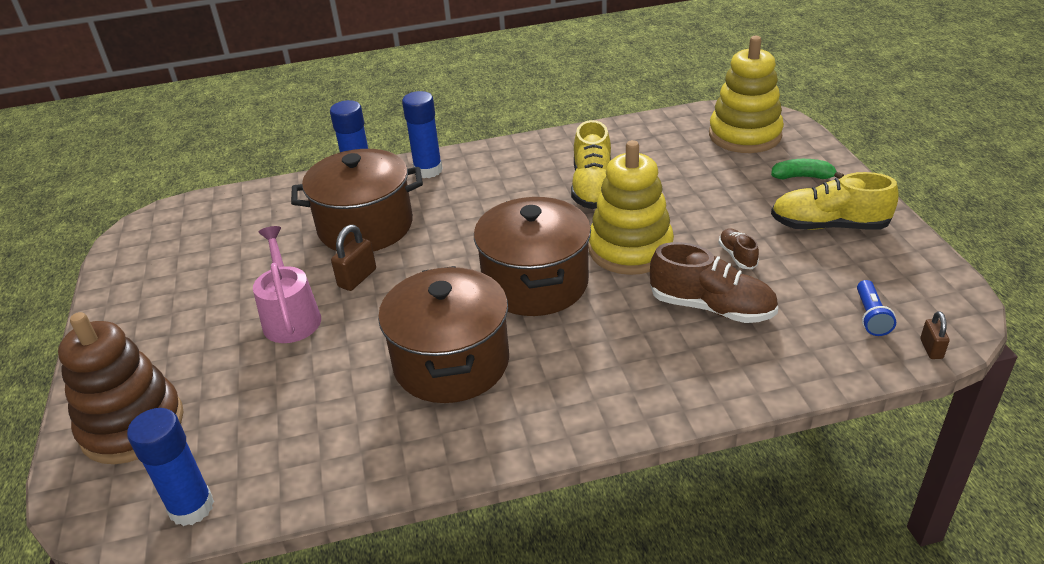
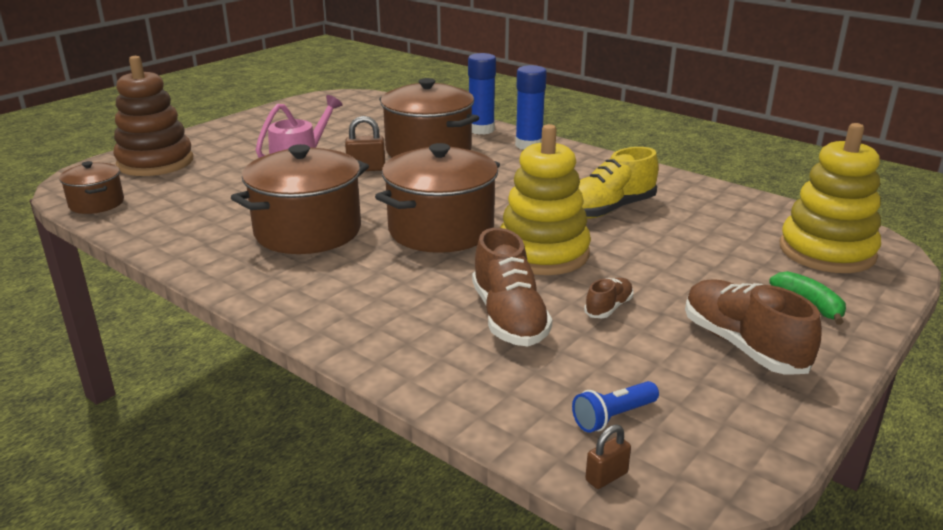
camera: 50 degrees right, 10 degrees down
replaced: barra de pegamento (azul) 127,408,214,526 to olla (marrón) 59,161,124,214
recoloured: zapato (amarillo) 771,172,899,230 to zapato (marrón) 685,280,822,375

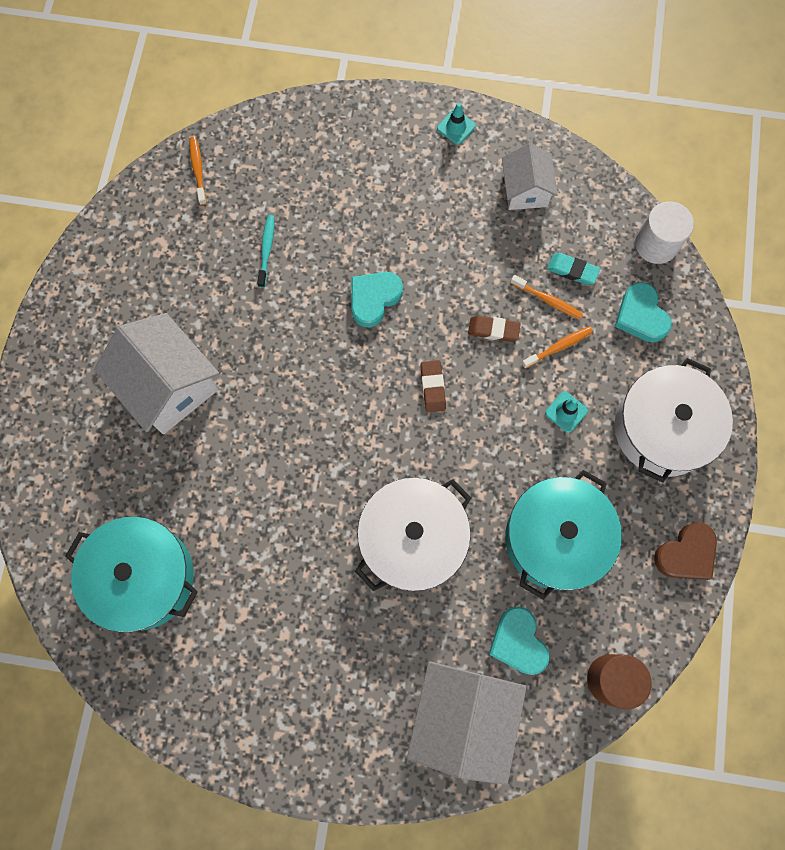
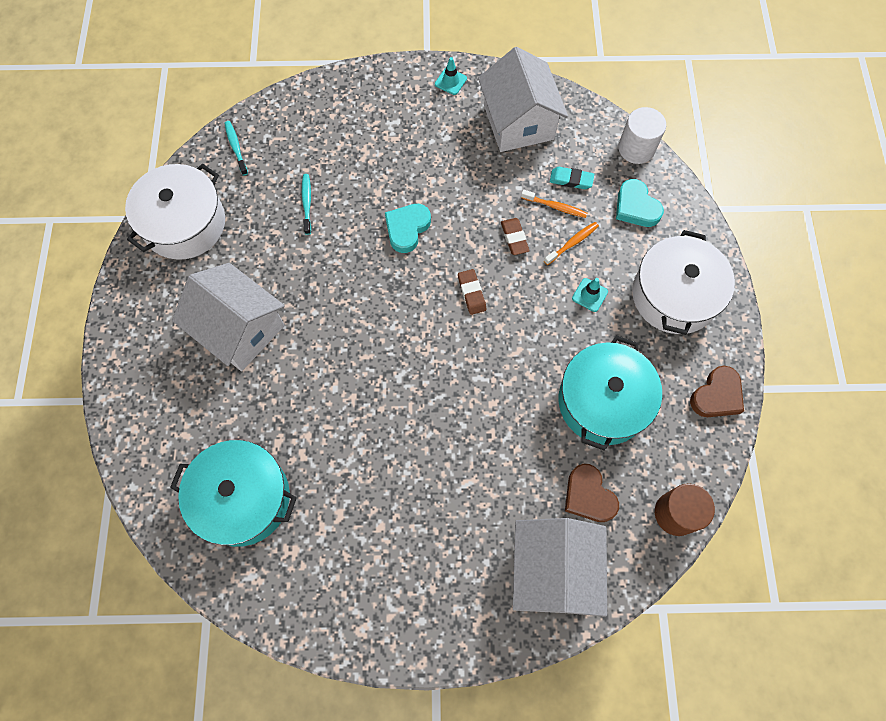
camera: 10 degrees left, 5 degrees down
moved: olla (blanco) 355,478,471,591 to 125,163,225,260
recoloured: cepillo de dientes (naranja) 189,137,207,205 to cepillo de dientes (turquesa) 225,121,248,176; corazón (turquesa) 488,607,550,675 to corazón (marrón) 565,464,619,522
turned: goma de borrar (marrón) 468,315,521,342 = 501,218,529,255 75 degrees clockwise
resized: casa (blanco) 502,143,558,210 = 478,47,568,152 x1.67

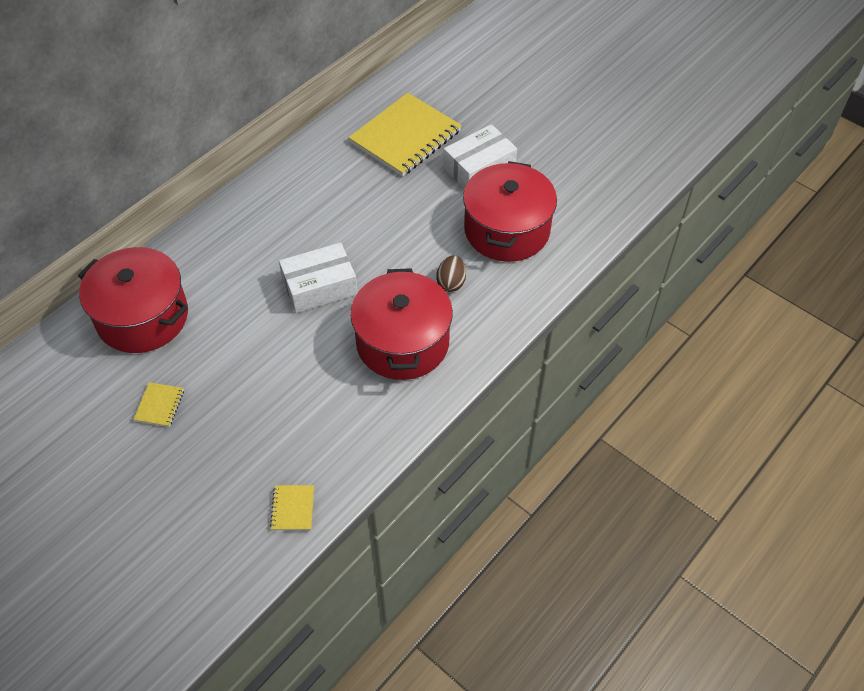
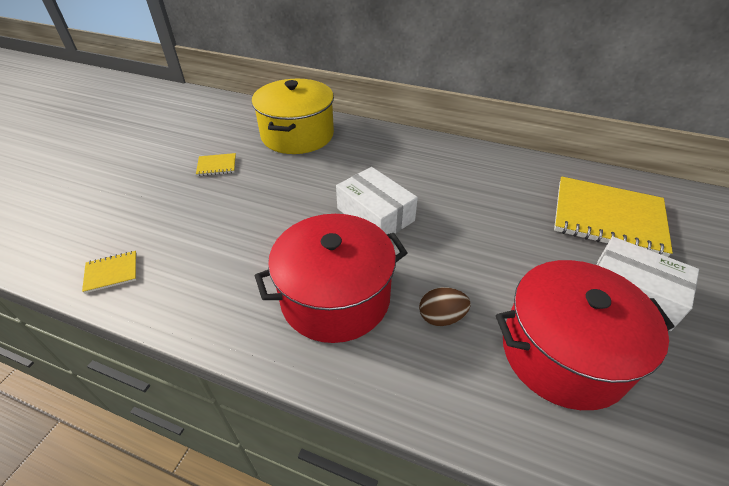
camera: 70 degrees right, 10 degrees down
recoloured: olla (rojo) 78,247,188,353 to olla (amarillo) 252,79,334,154

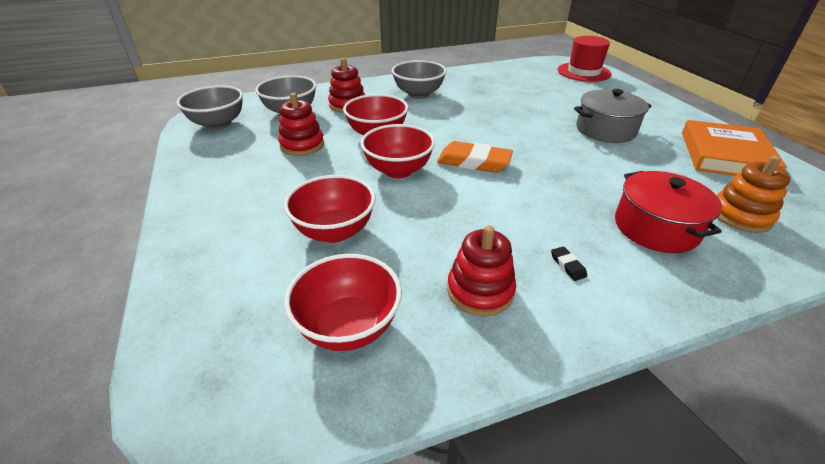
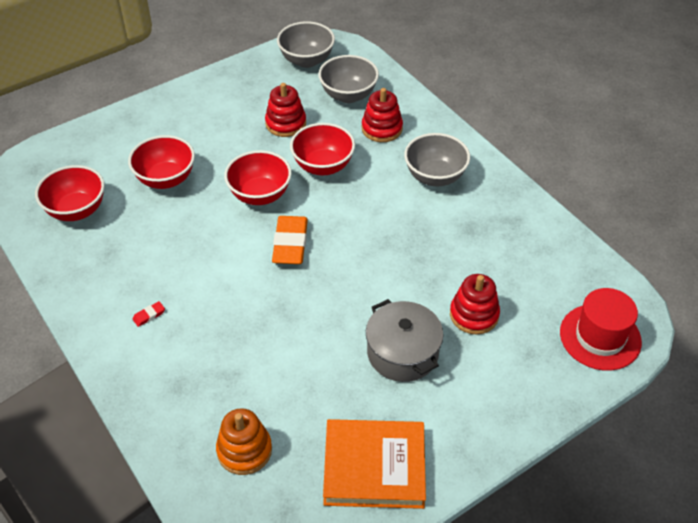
camera: 75 degrees right, 10 degrees up
removed: olla (rojo) 615,171,722,253
moved: juguete apilable (rojo) 447,225,516,316 to 450,274,500,335
recoloured: goma de borrar (negro) 551,246,587,281 to goma de borrar (rojo) 133,301,165,327

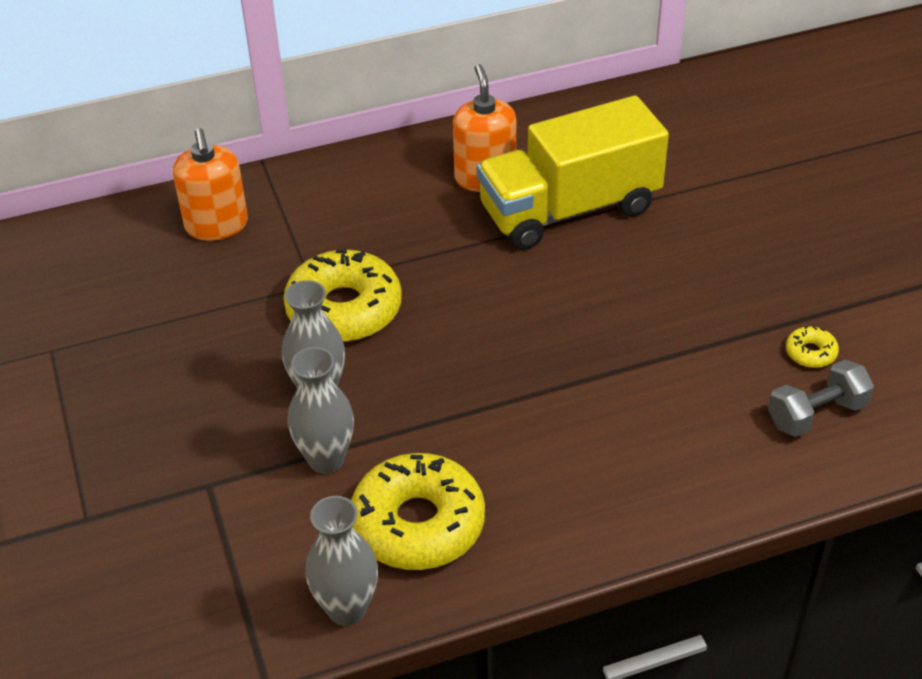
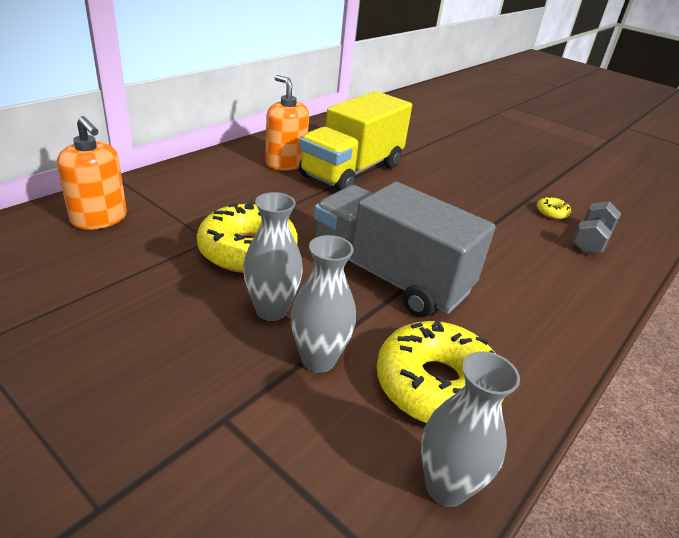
camera: 35 degrees left, 10 degrees down
added: camión (gris) 314,182,496,317

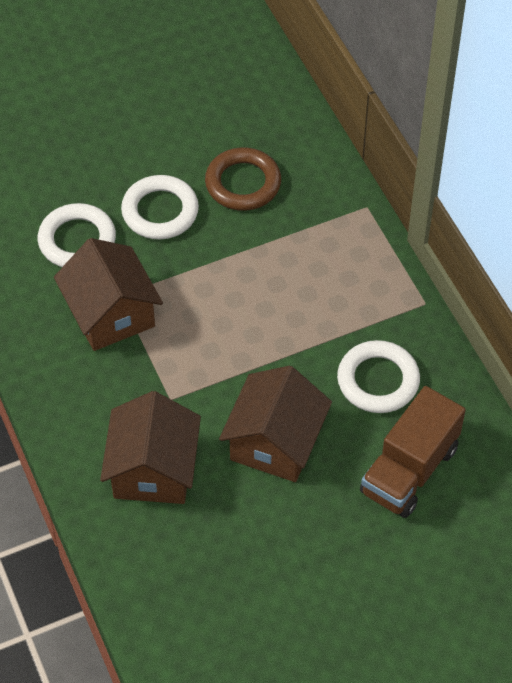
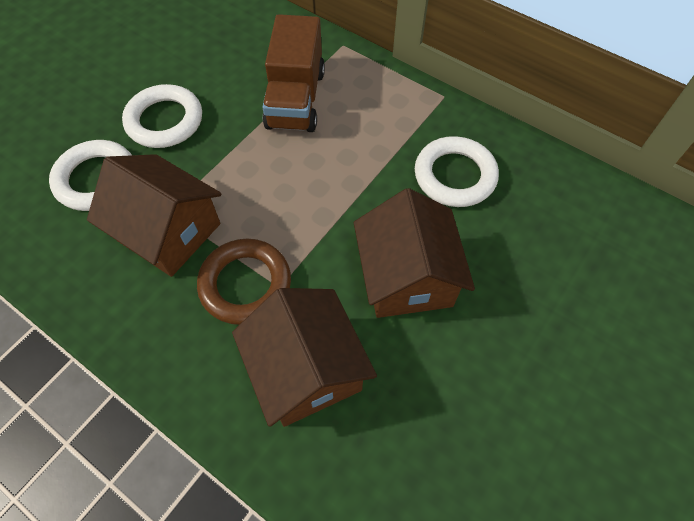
camera: 30 degrees left, 5 degrees up
moved: anillo (marrón) 205,147,281,211 to 197,239,291,325; camión (marrón) 360,386,466,518 to 262,14,325,132

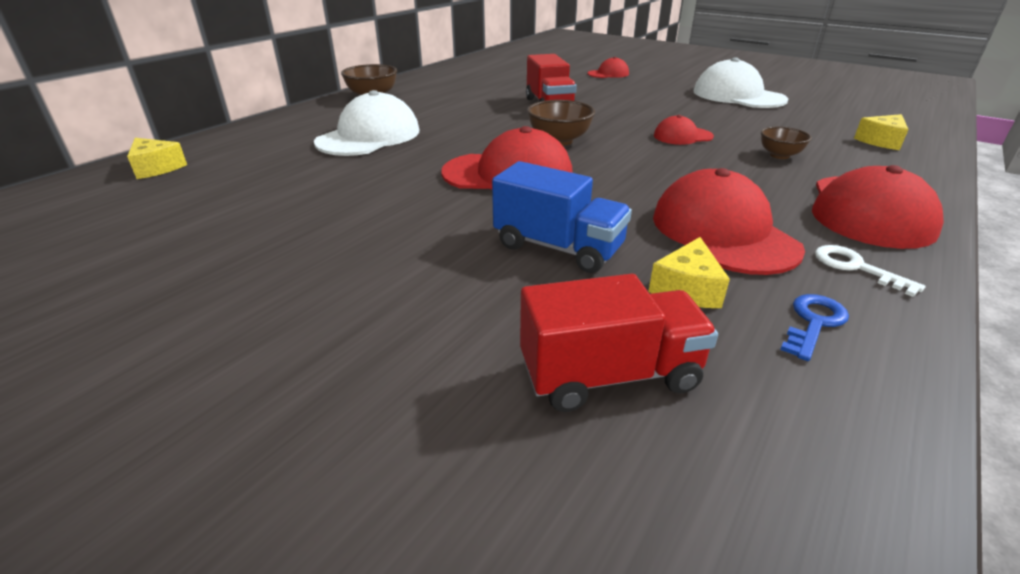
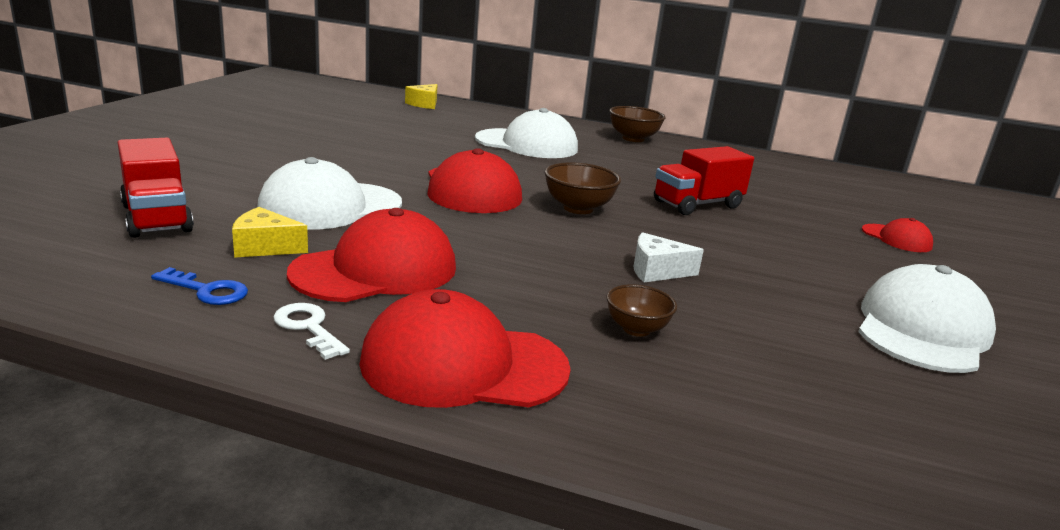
camera: 70 degrees right, 10 degrees down
removed: queso (amarillo) 854,114,909,150
replaced: camión (azul) 492,161,632,273 to gorra (blanco) 257,157,402,230; gorra (rojo) 654,115,714,145 to queso (blanco) 633,232,704,282
turned: llave (blanco) 815,245,925,297 = 274,303,350,360 75 degrees counterclockwise

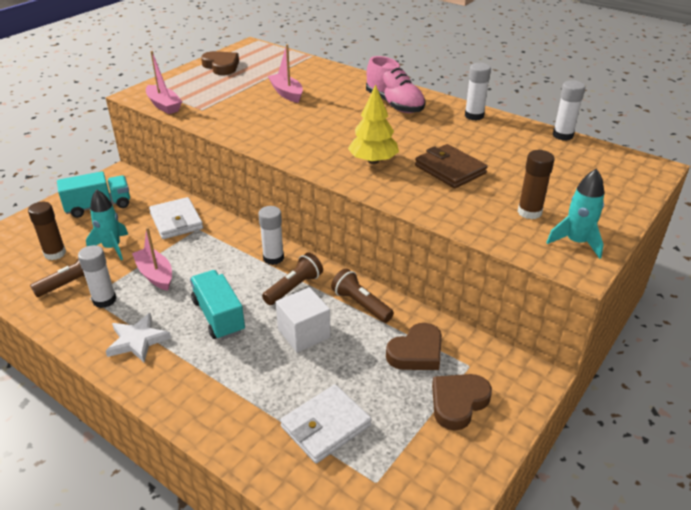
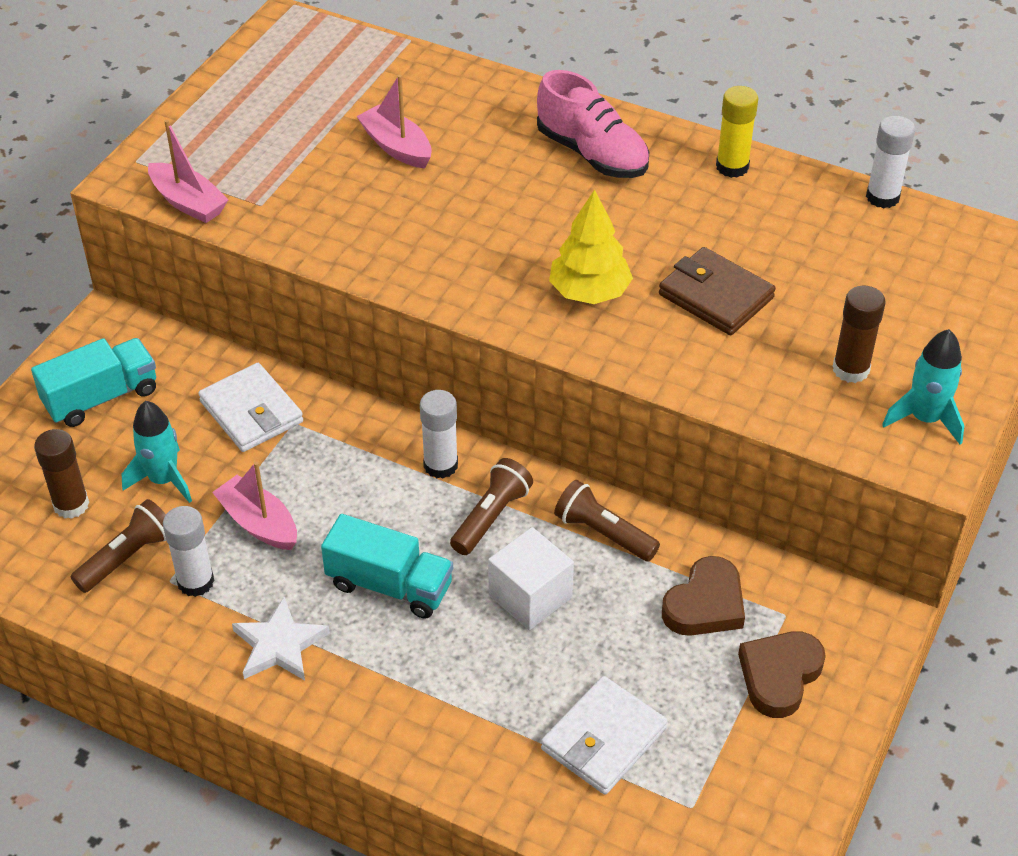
camera: 10 degrees left, 10 degrees up
removed: corazón (marrón) 201,51,239,75
recoloured: barra de pegamento (blanco) 465,63,491,120 to barra de pegamento (amarillo) 716,86,758,178
turned: camión (turquesa) 190,270,245,340 = 321,514,453,619 150 degrees clockwise

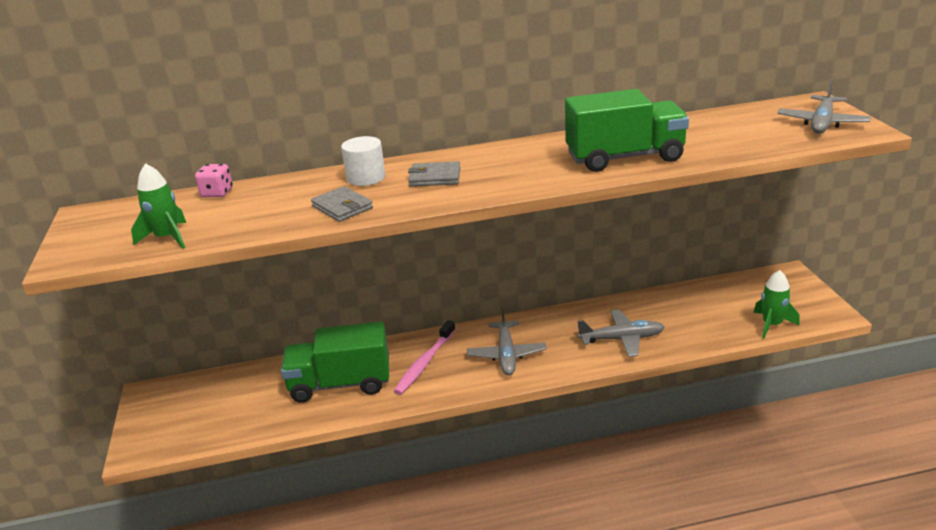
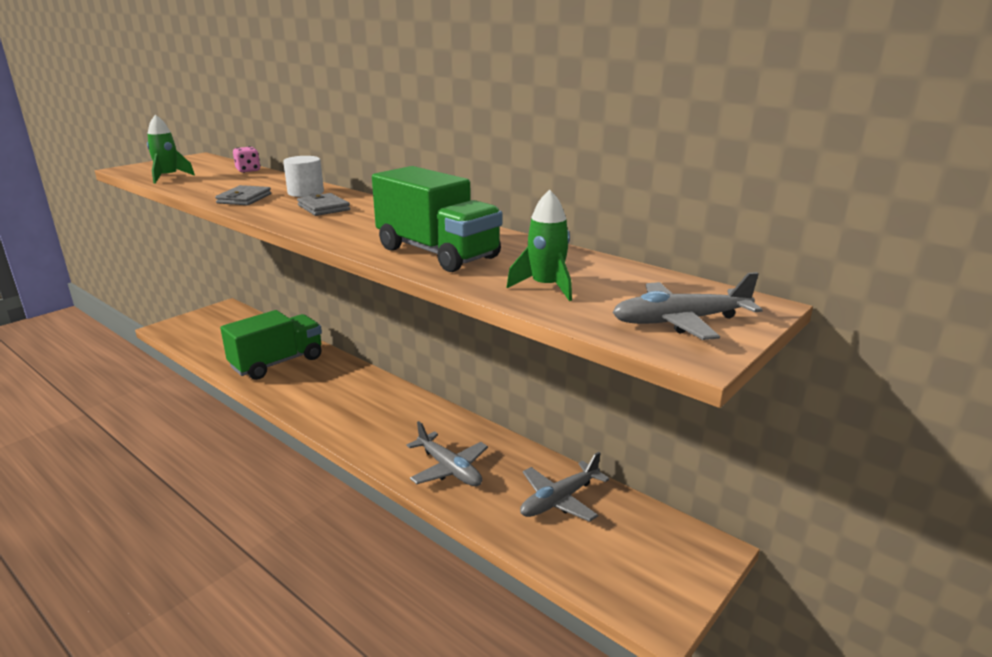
camera: 50 degrees right, 5 degrees down
removed: cepillo de dientes (rosa) 394,320,455,395
moved: avión (gris) 467,307,546,375 to 520,452,610,522; cohete (verde) 754,270,800,339 to 507,190,572,301
turned: camión (verde) 281,322,389,403 = 220,310,322,380 90 degrees clockwise

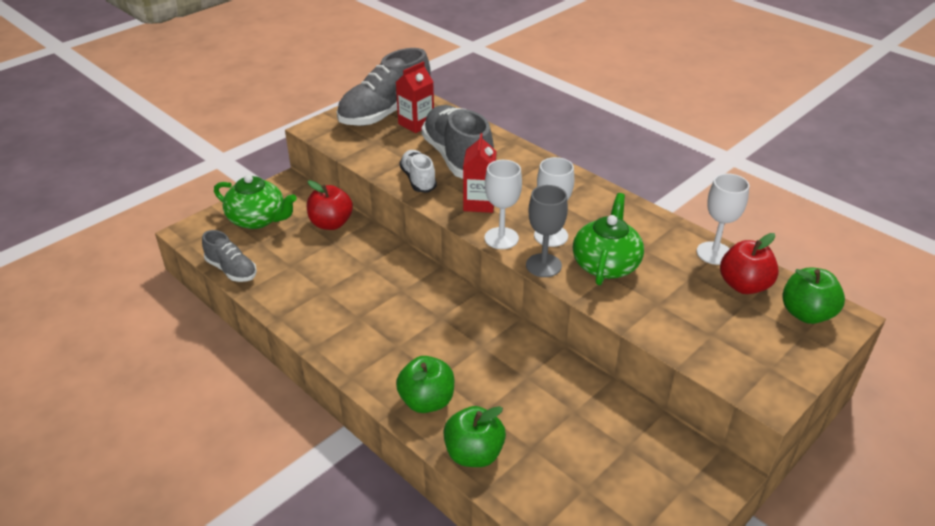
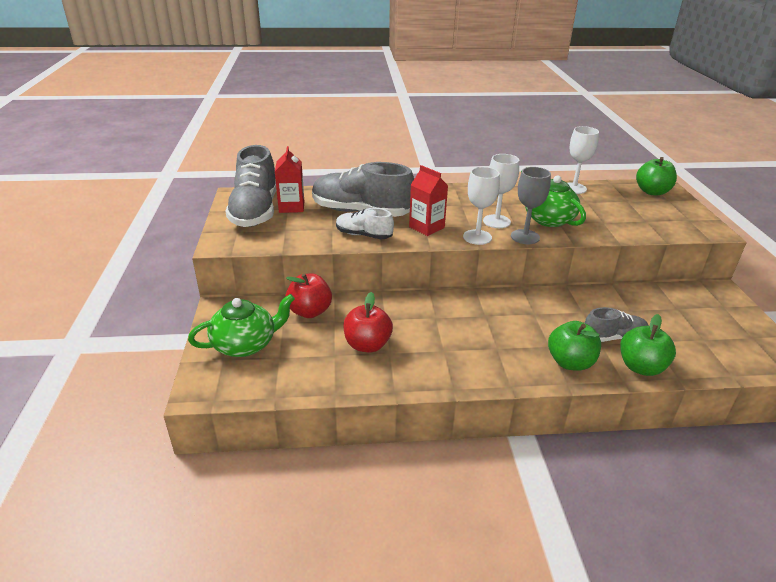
camera: 50 degrees left, 5 degrees down
moved: zapato (gris) 202,230,257,282 to 585,307,648,342; manzana (rojo) 720,233,779,294 to 343,292,393,353

